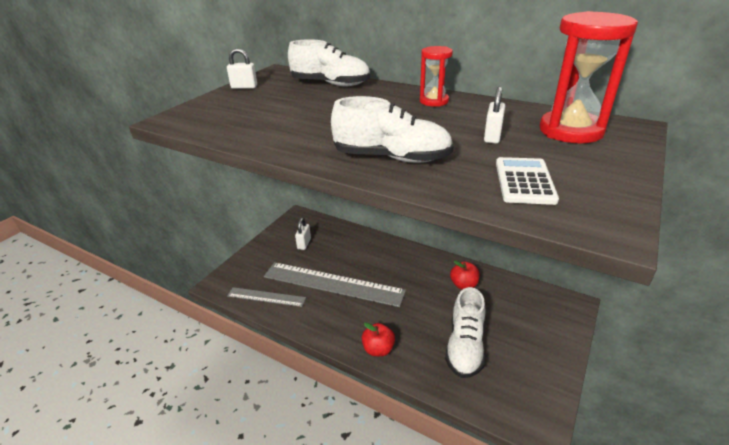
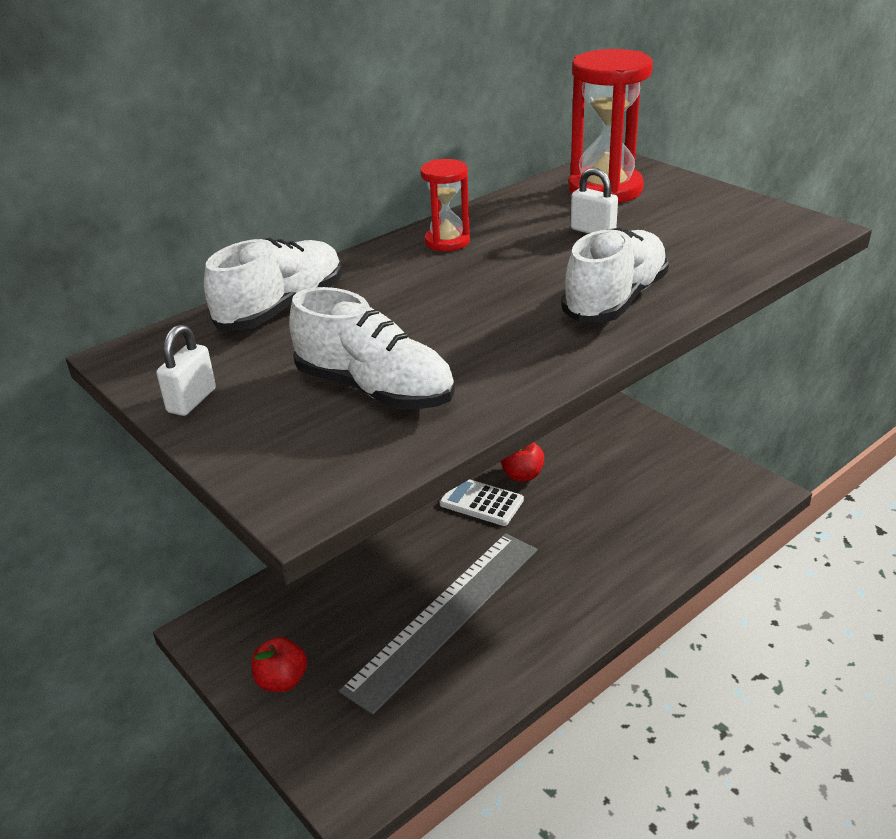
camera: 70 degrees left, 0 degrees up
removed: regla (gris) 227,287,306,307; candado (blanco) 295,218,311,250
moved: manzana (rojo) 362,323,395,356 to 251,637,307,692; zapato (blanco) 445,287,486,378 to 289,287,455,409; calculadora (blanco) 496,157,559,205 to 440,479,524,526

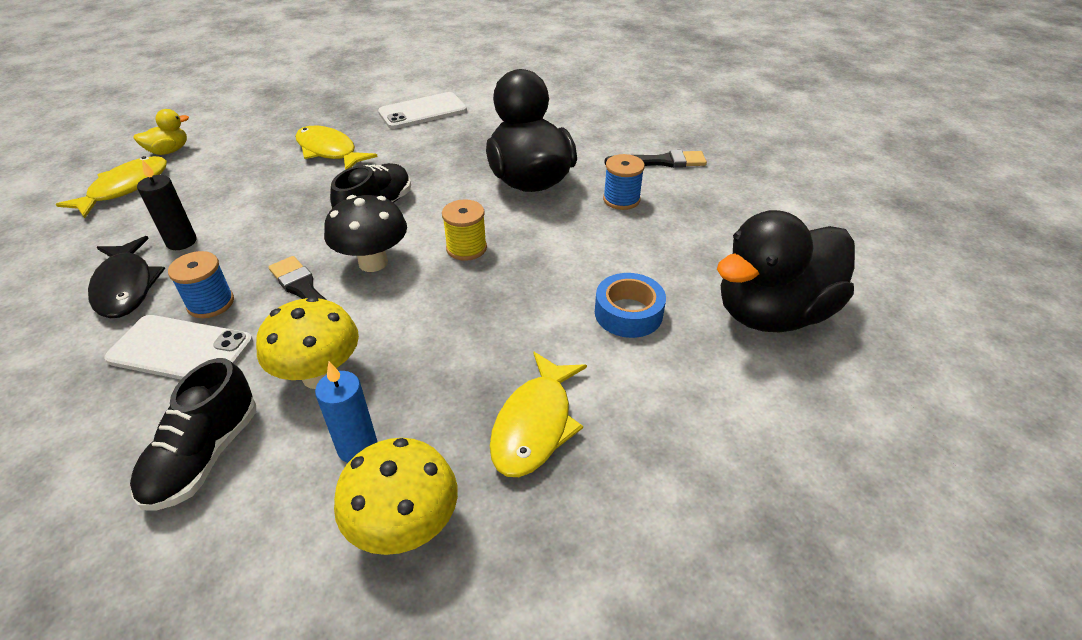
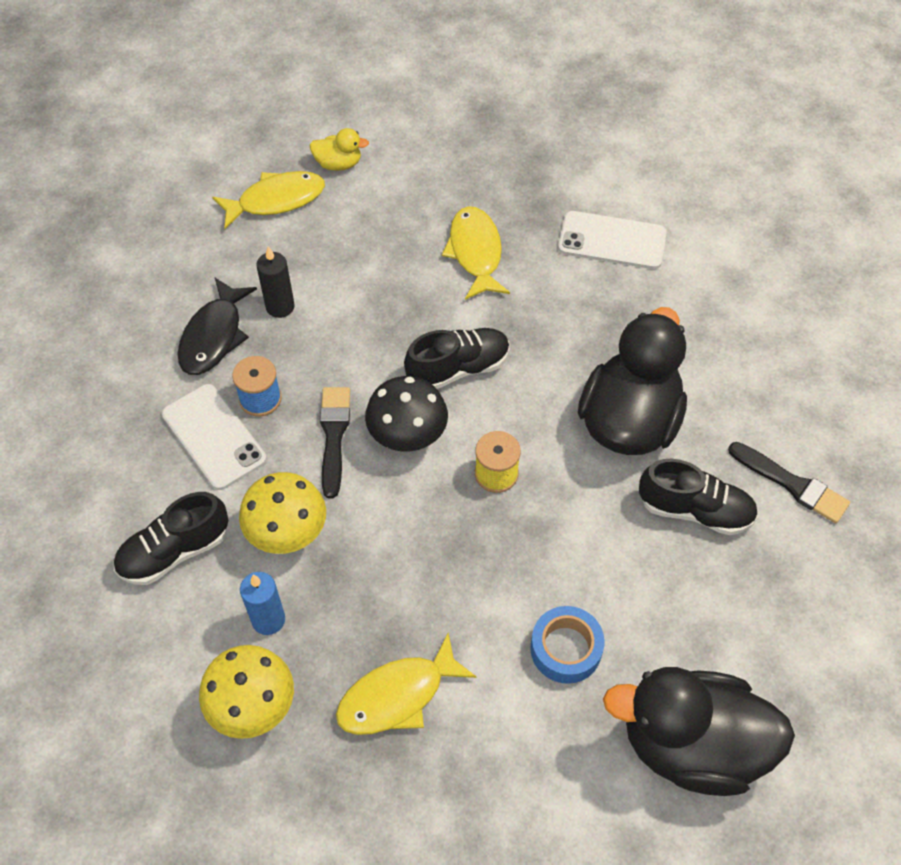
camera: 40 degrees right, 15 degrees up
replaced: carrete (azul) 603,154,645,210 to zapato (negro) 639,459,758,535

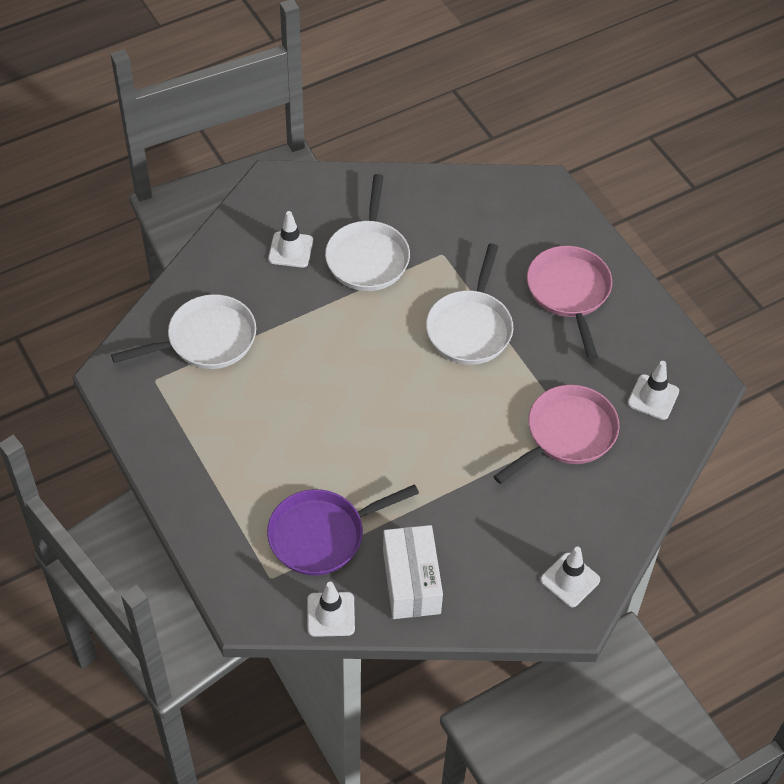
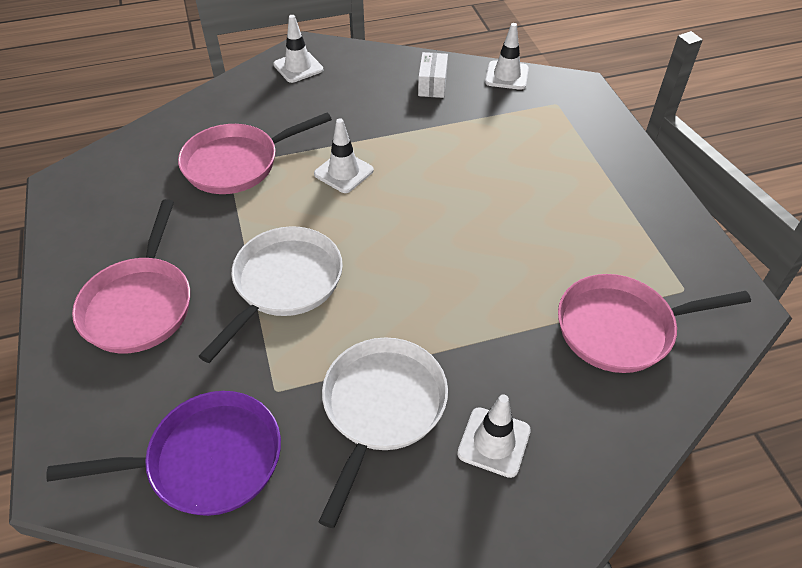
camera: 165 degrees left, 5 degrees down
moved: sartén (morado) 267,484,419,575 to 46,391,281,516; cono de tráfico (blanco) 628,361,679,420 to 314,118,374,193
recoloured: sartén (blanco) 111,294,256,369 to sartén (rosa) 558,274,751,373
resized: caja (blanco) 383,525,443,619 = 418,52,448,98 x0.60

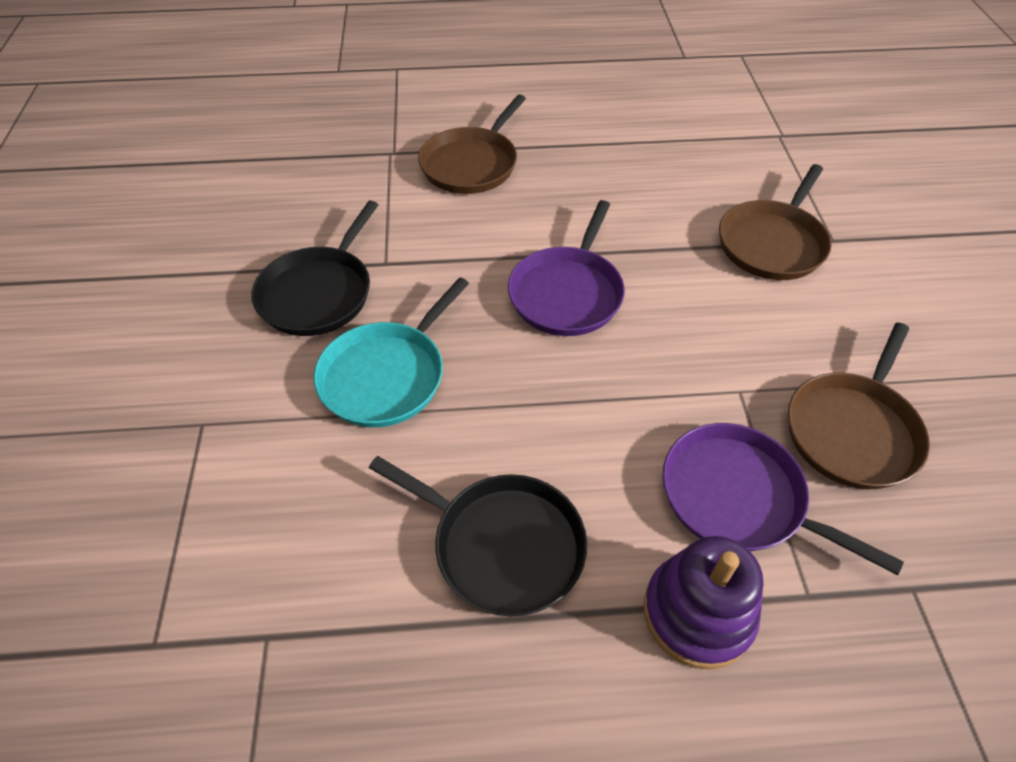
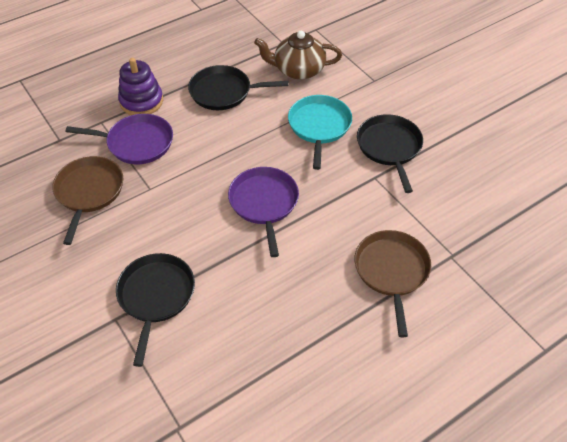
camera: 150 degrees right, 0 degrees up
added: tetera (marrón) 254,31,342,80
recoloured: sartén (marrón) 719,164,832,280 to sartén (negro) 116,253,195,367

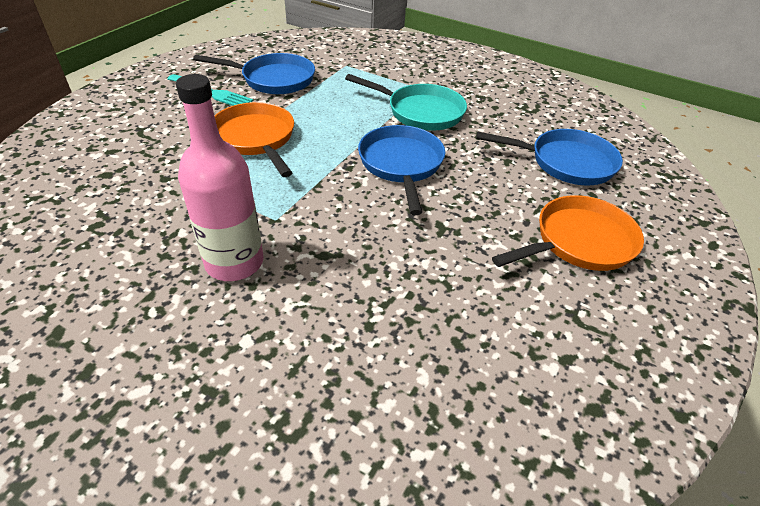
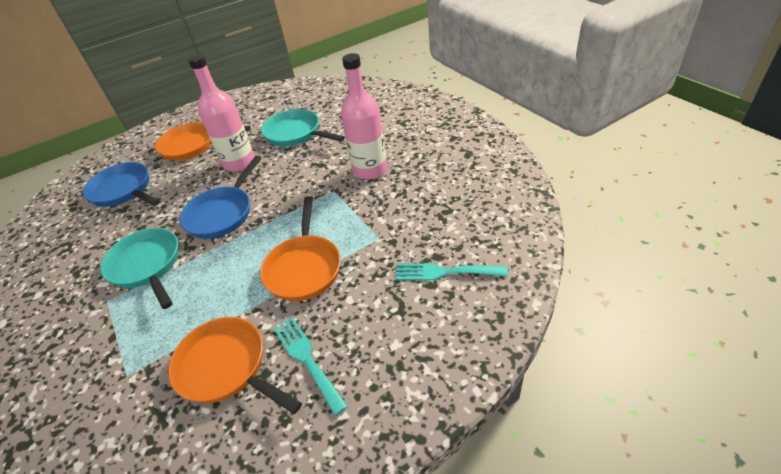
camera: 145 degrees left, 0 degrees up
added: botella (rosa) 188,54,255,172; sartén (turquesa) 261,109,345,147; tenedor (turquesa) 396,263,508,281
recoloured: sartén (azul) 193,53,315,94 to sartén (naranja) 168,317,302,414

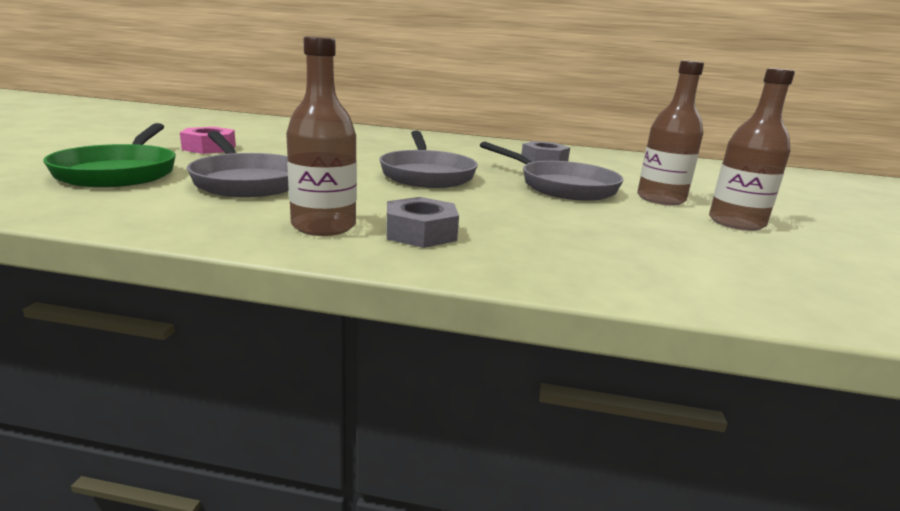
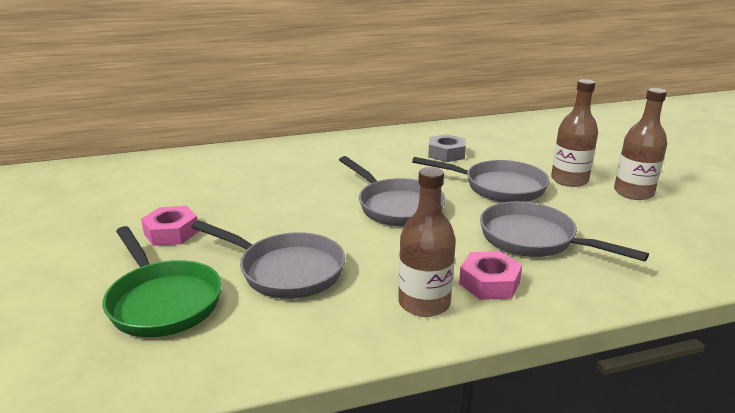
camera: 25 degrees left, 5 degrees up
added: sartén (gris) 480,201,649,261
recoloured: tuerca (gris) 387,197,459,248 to tuerca (rosa) 459,251,522,300

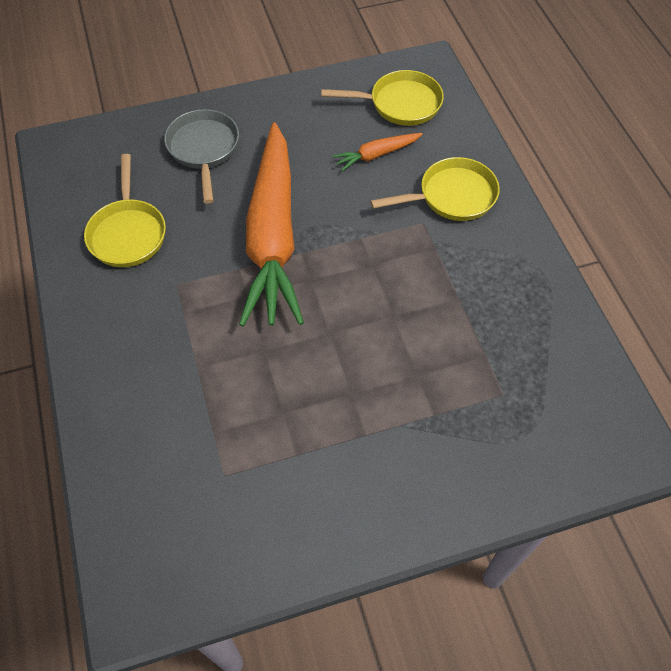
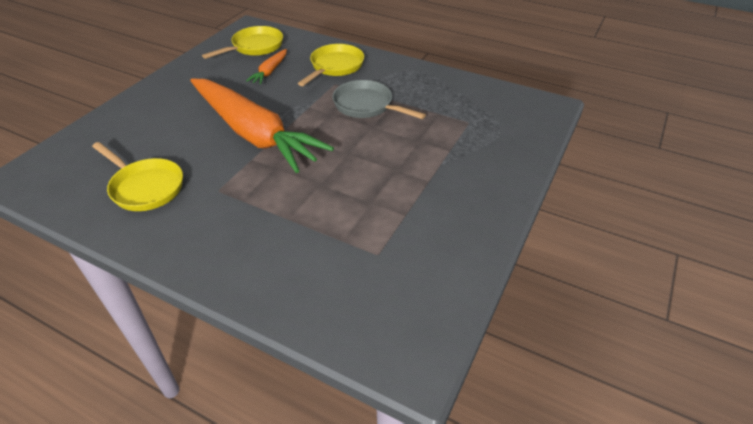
camera: 45 degrees left, 15 degrees down
moved: sartén (gris) 164,109,239,204 to 332,80,426,119

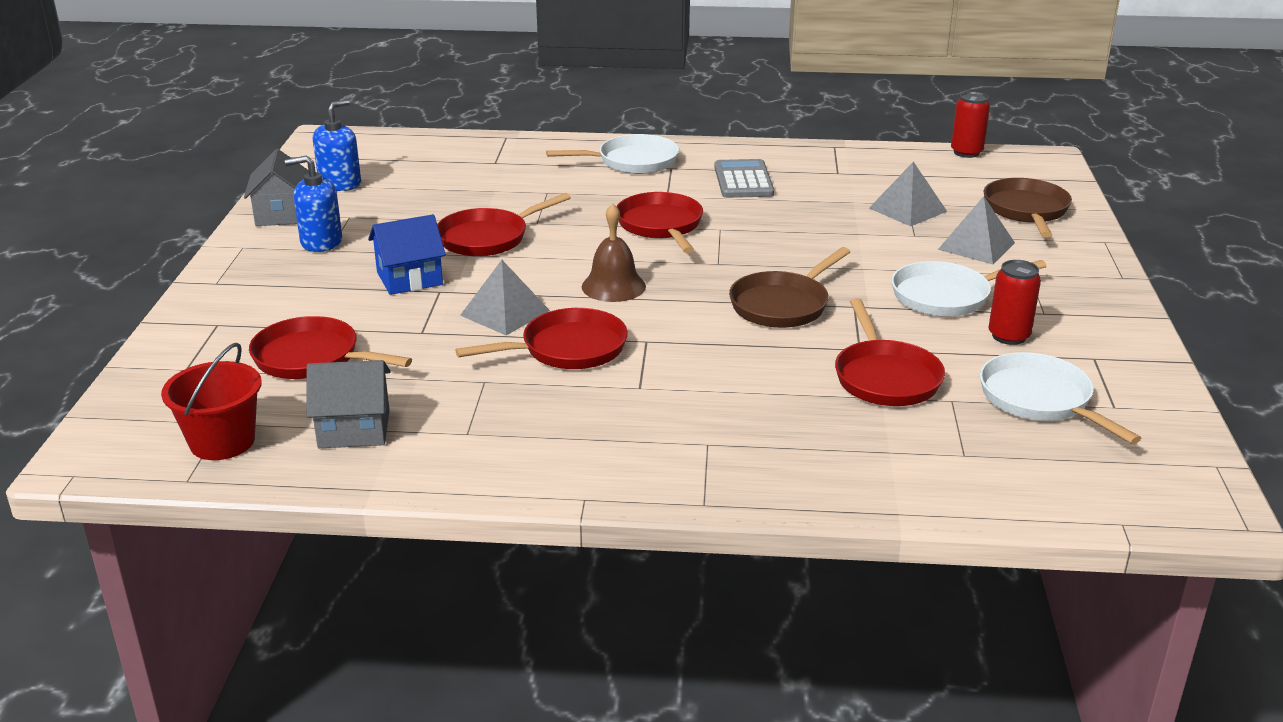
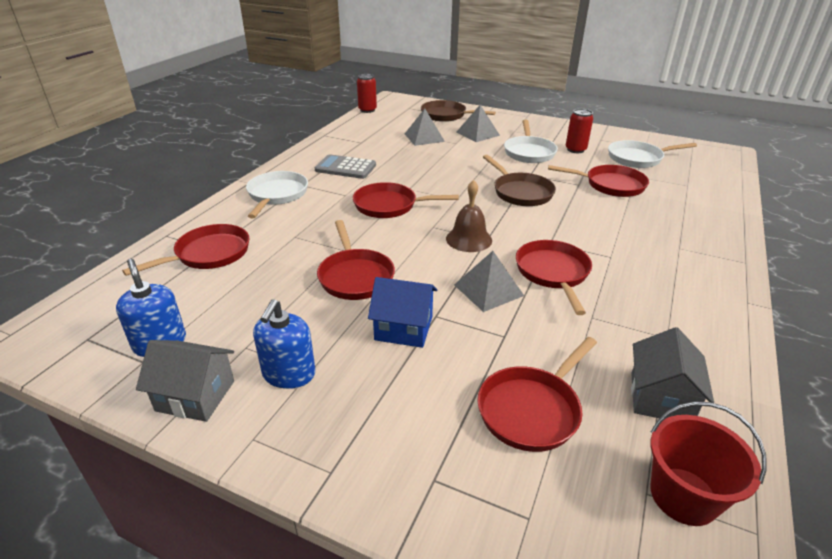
camera: 70 degrees left, 5 degrees up
added: sartén (rojo) 122,224,249,276
turned: casa (azul) 368,214,446,295 = 368,277,437,348 75 degrees counterclockwise

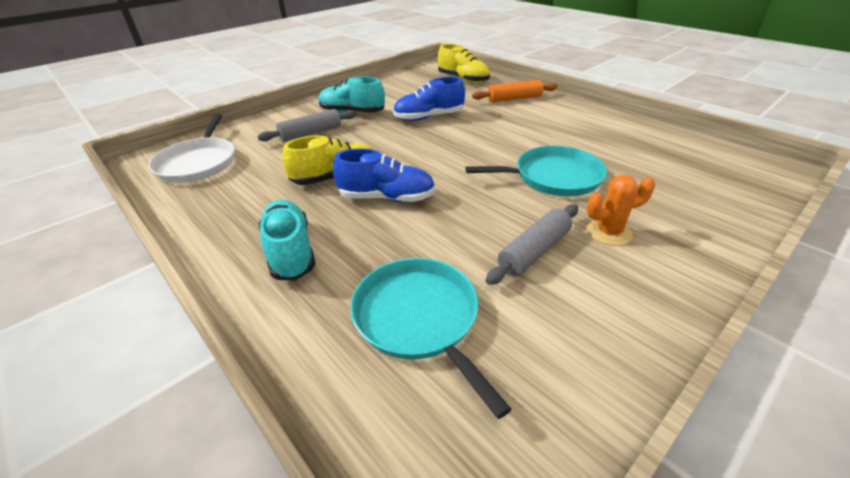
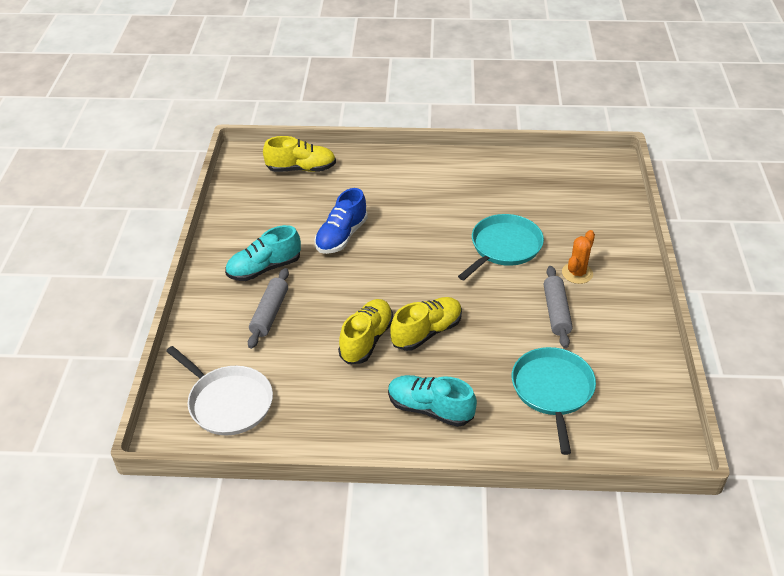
camera: 45 degrees left, 5 degrees up
removed: rodillo (naranja) 472,80,558,103
recoloured: zapato (azul) 333,148,435,202 to zapato (amarillo) 390,297,462,351
turned: sartén (turquesa) 350,258,511,419 = 512,347,596,455 75 degrees clockwise

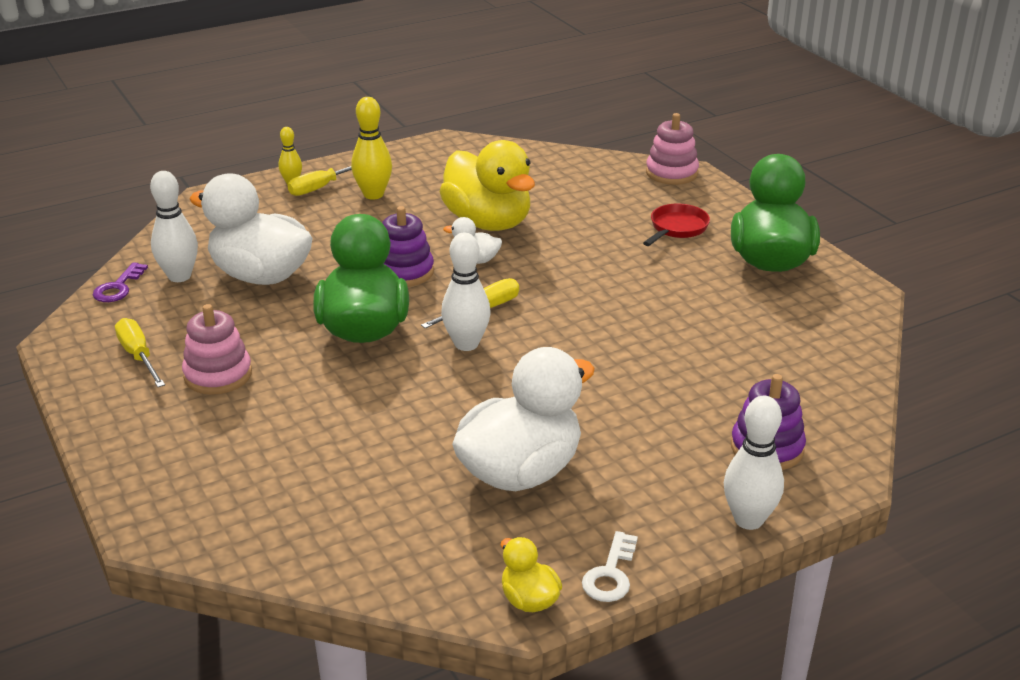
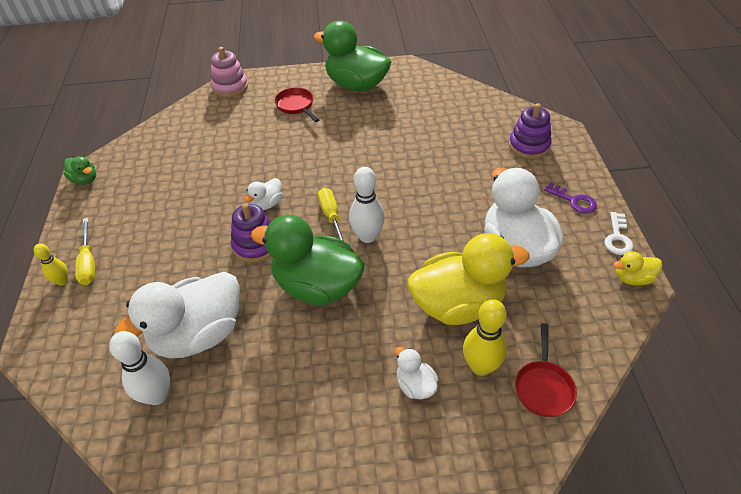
camera: 65 degrees left, 15 degrees up
removed: destornillador (amarillo) 115,318,165,387; juguete apilable (rosa) 182,304,252,395; bolo (blanco) 724,396,784,530
added: pato (verde) 64,156,96,185; pato (blanco) 395,347,438,399; sartén (rojo) 515,323,577,417
moved: llave (morado) 93,262,148,302 to 544,182,597,214; bolo (amarillo) 351,97,392,199 to 463,299,507,376; pato (amarillo) 439,140,535,231 to 408,233,529,325
turned: llave (blanco) 582,531,638,602 = 605,212,633,255 60 degrees clockwise

